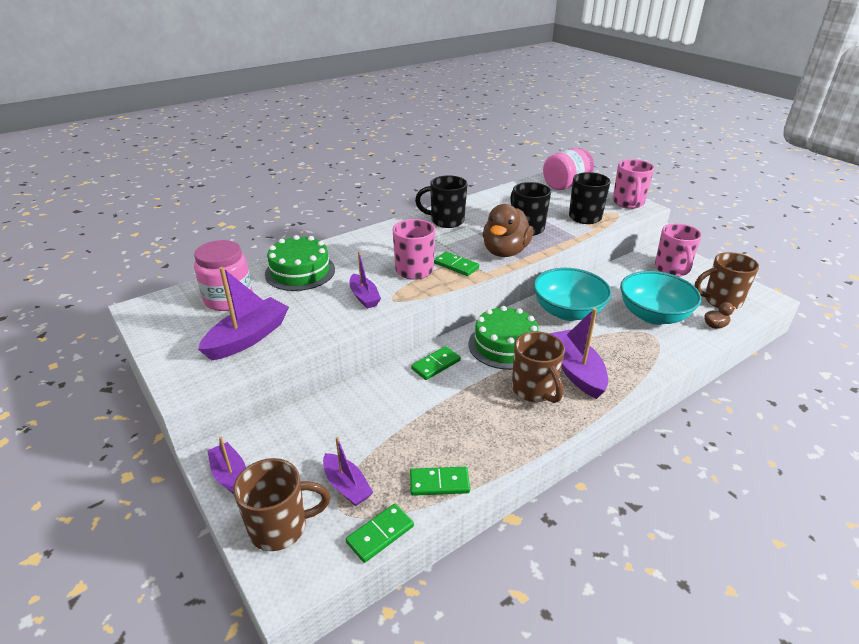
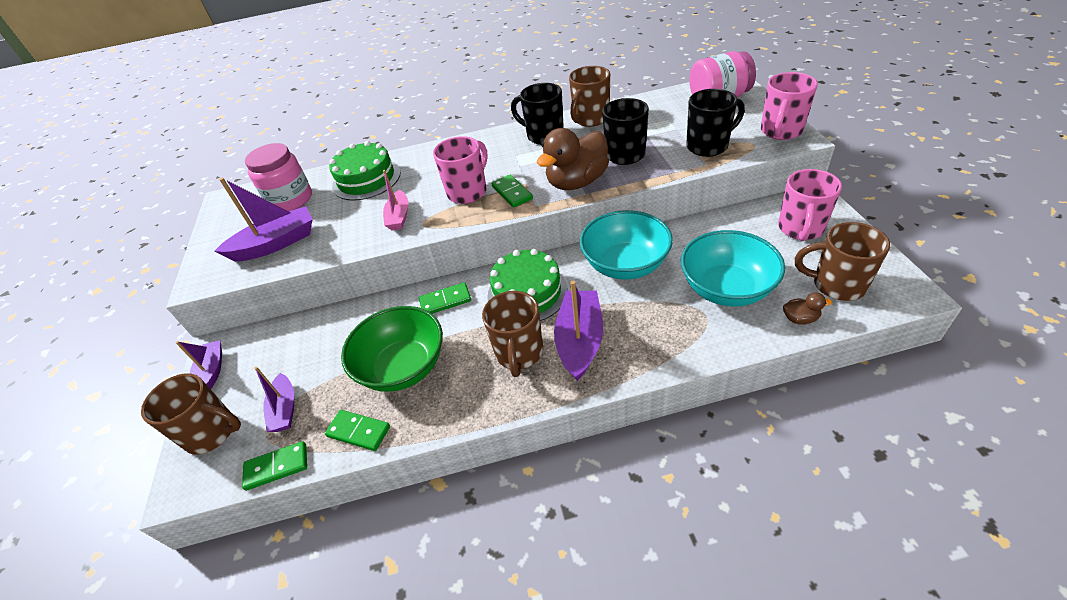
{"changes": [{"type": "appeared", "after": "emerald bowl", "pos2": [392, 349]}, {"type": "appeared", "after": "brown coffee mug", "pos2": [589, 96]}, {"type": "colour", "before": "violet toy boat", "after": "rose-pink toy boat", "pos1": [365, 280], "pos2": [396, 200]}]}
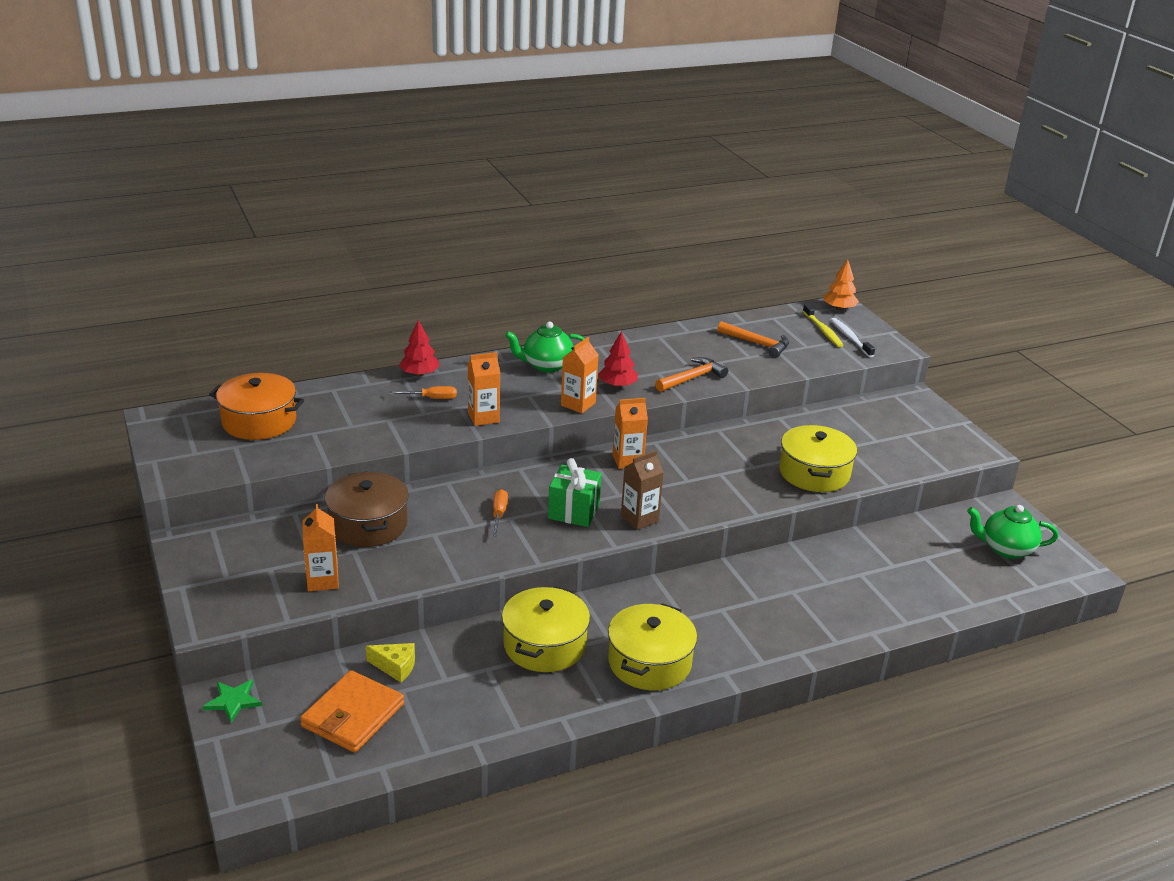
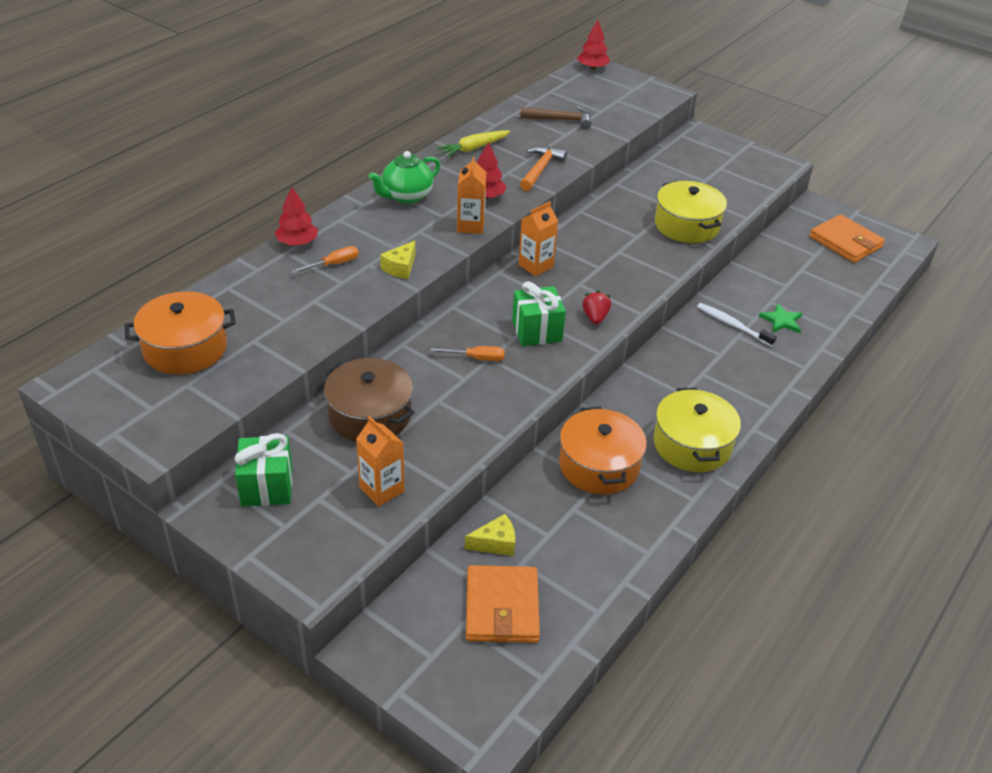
{"changes": [{"type": "missing", "before": "bright yellow toothbrush", "pos1": [823, 326]}, {"type": "appeared", "after": "emerald present", "pos2": [263, 469]}, {"type": "appeared", "after": "bright yellow carrot", "pos2": [473, 143]}, {"type": "relocated", "before": "emerald star shape", "pos1": [232, 701], "pos2": [781, 318]}, {"type": "relocated", "before": "white toothbrush", "pos1": [852, 338], "pos2": [737, 325]}, {"type": "exchanged", "before": "orange-coloured carton", "after": "bright yellow cheese wedge", "pos1": [484, 389], "pos2": [398, 260]}, {"type": "exchanged", "before": "brown carton", "after": "red berry", "pos1": [642, 490], "pos2": [596, 307]}, {"type": "exchanged", "before": "emerald tea pot", "after": "orange-coloured card wallet", "pos1": [1012, 532], "pos2": [847, 238]}, {"type": "colour", "before": "bright yellow pot", "after": "orange-coloured pot", "pos1": [546, 629], "pos2": [603, 450]}, {"type": "colour", "before": "orange-coloured claw hammer", "after": "brown claw hammer", "pos1": [753, 339], "pos2": [555, 117]}, {"type": "colour", "before": "orange-coloured toy tree", "after": "red toy tree", "pos1": [841, 285], "pos2": [593, 45]}, {"type": "spun", "before": "orange-coloured flat screwdriver", "pos1": [500, 512], "pos2": [468, 353], "turn": 120}]}
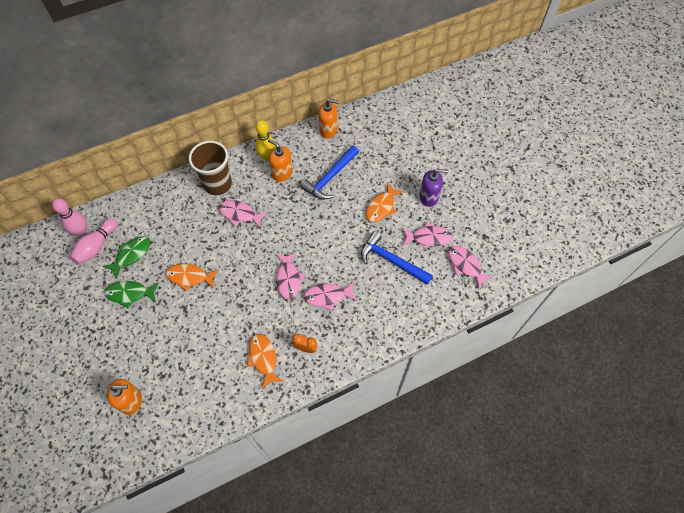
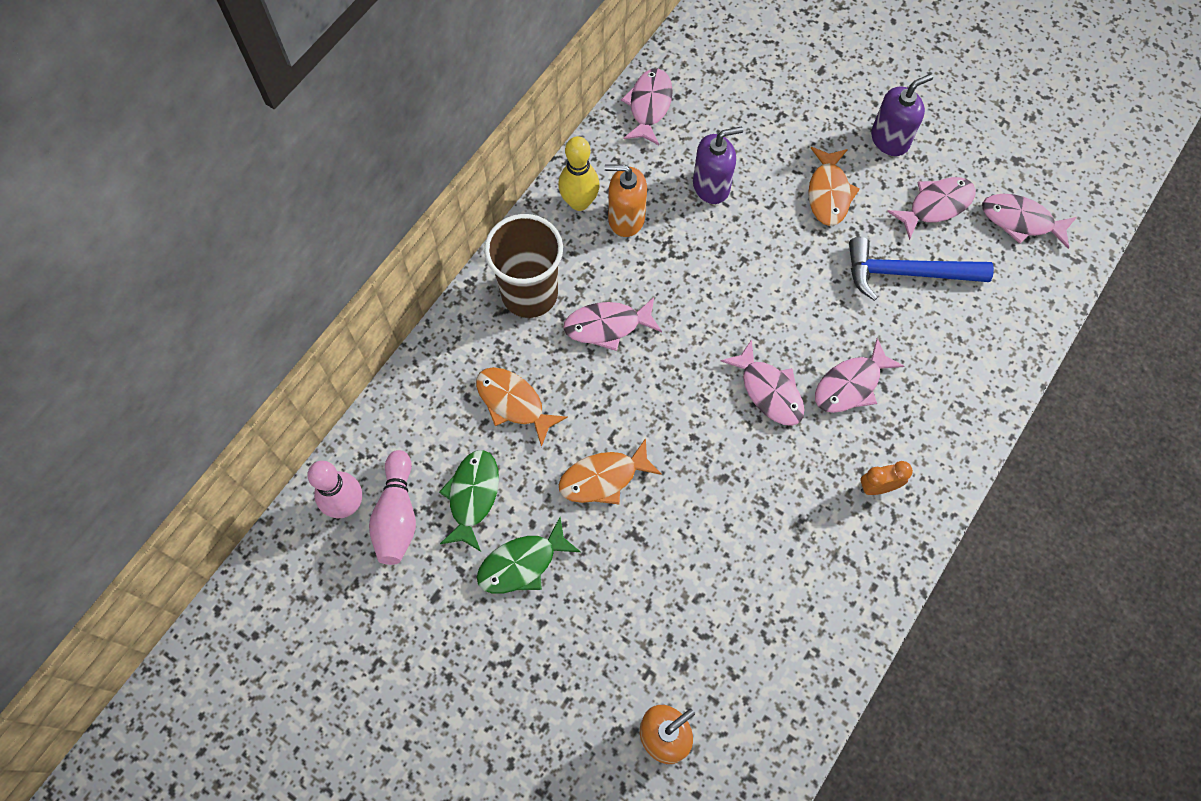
{"changes": [{"type": "relocated", "before": "orange-coloured toy fish", "pos1": [265, 361], "pos2": [522, 407]}, {"type": "exchanged", "before": "royal blue claw hammer", "after": "violet soap dispenser", "pos1": [329, 172], "pos2": [718, 165]}, {"type": "exchanged", "before": "orange-coloured soap dispenser", "after": "rose-pink toy fish", "pos1": [329, 119], "pos2": [647, 106]}]}
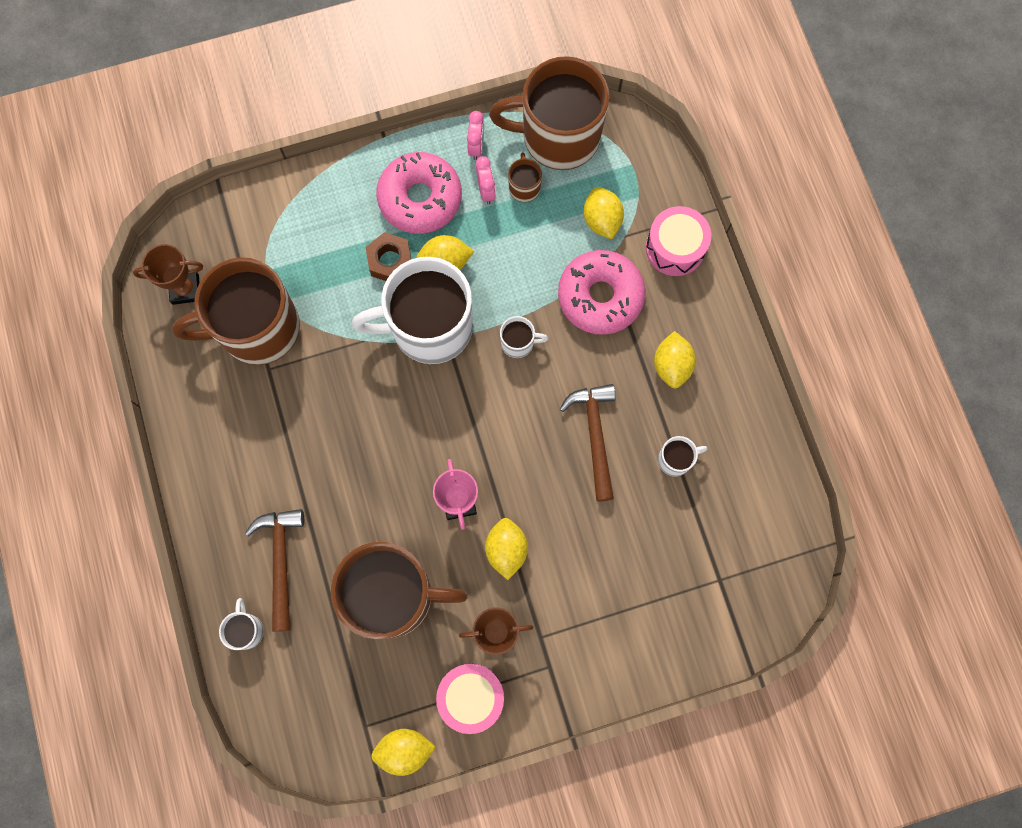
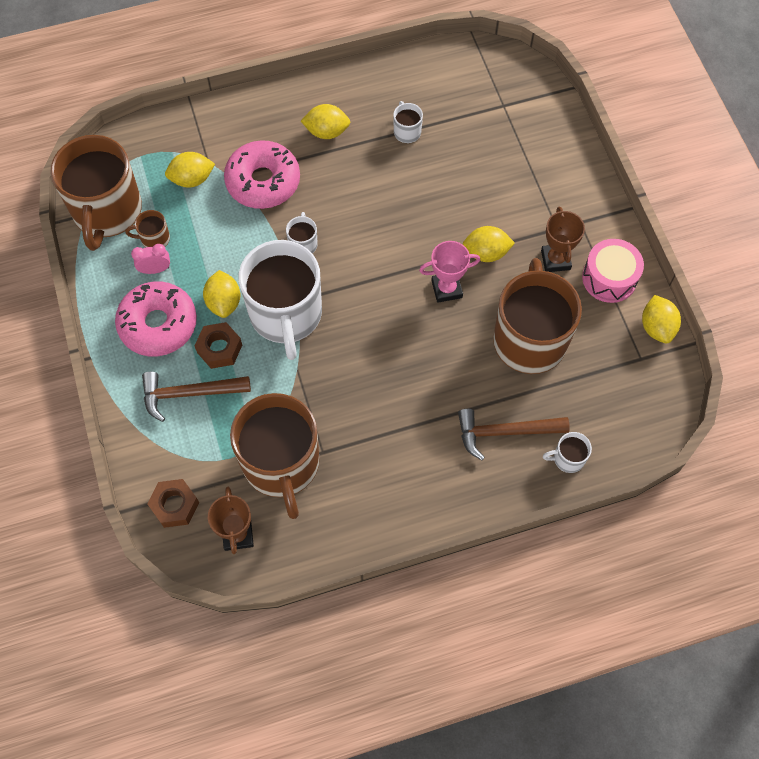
{"changes": [{"type": "missing", "before": "rose-pink clock", "pos1": [475, 135]}, {"type": "missing", "before": "rose-pink snare drum", "pos1": [678, 241]}, {"type": "appeared", "after": "brown hexagon nut", "pos2": [173, 503]}, {"type": "relocated", "before": "brown claw hammer", "pos1": [588, 442], "pos2": [196, 397]}]}
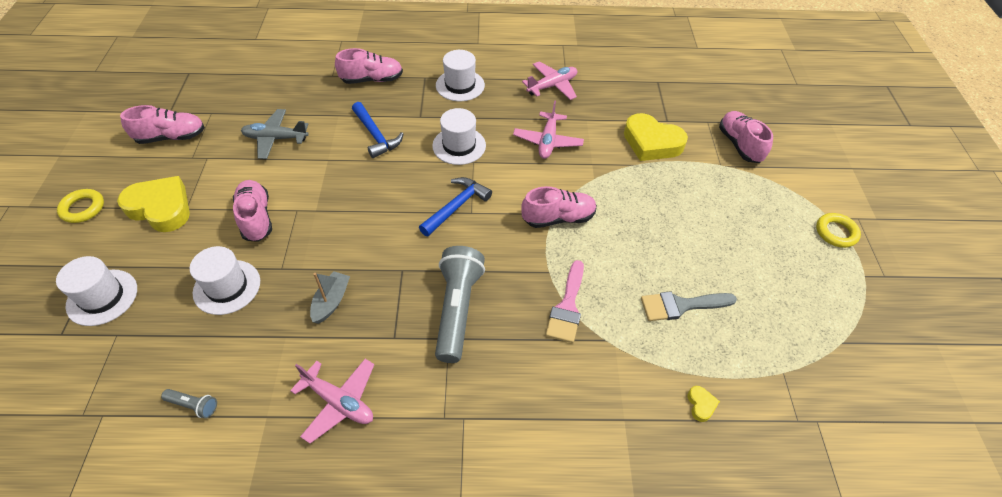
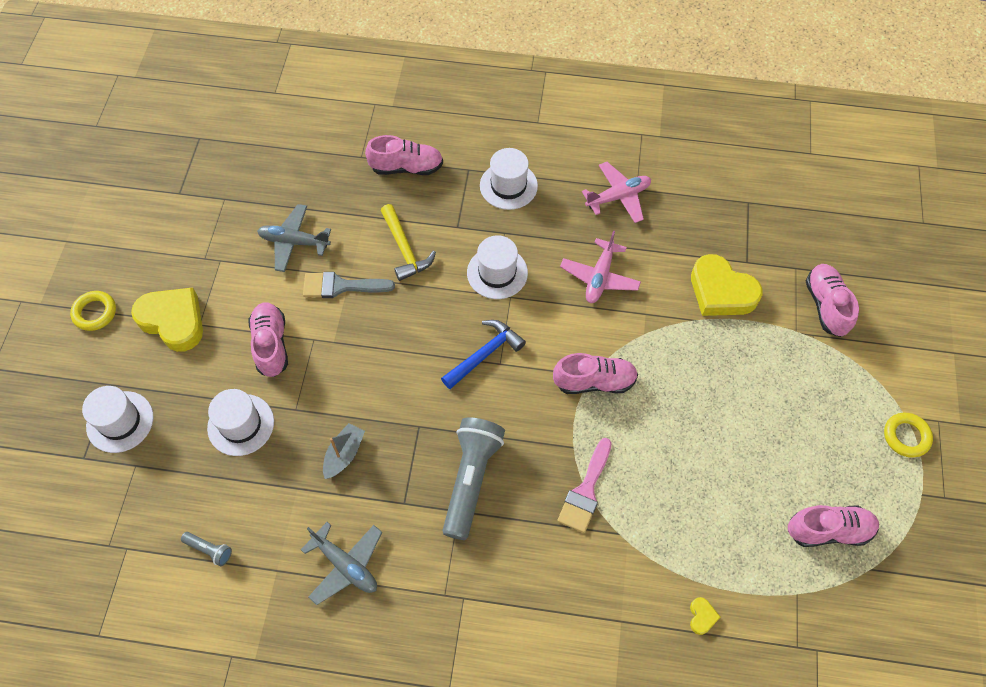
{"changes": [{"type": "relocated", "before": "rose-pink shoe", "pos1": [162, 124], "pos2": [833, 526]}, {"type": "relocated", "before": "ash-grey paintbrush", "pos1": [689, 306], "pos2": [349, 285]}, {"type": "colour", "before": "rose-pink aeroplane", "after": "ash-grey aeroplane", "pos1": [332, 401], "pos2": [341, 563]}, {"type": "colour", "before": "royal blue claw hammer", "after": "bright yellow claw hammer", "pos1": [377, 130], "pos2": [408, 242]}]}
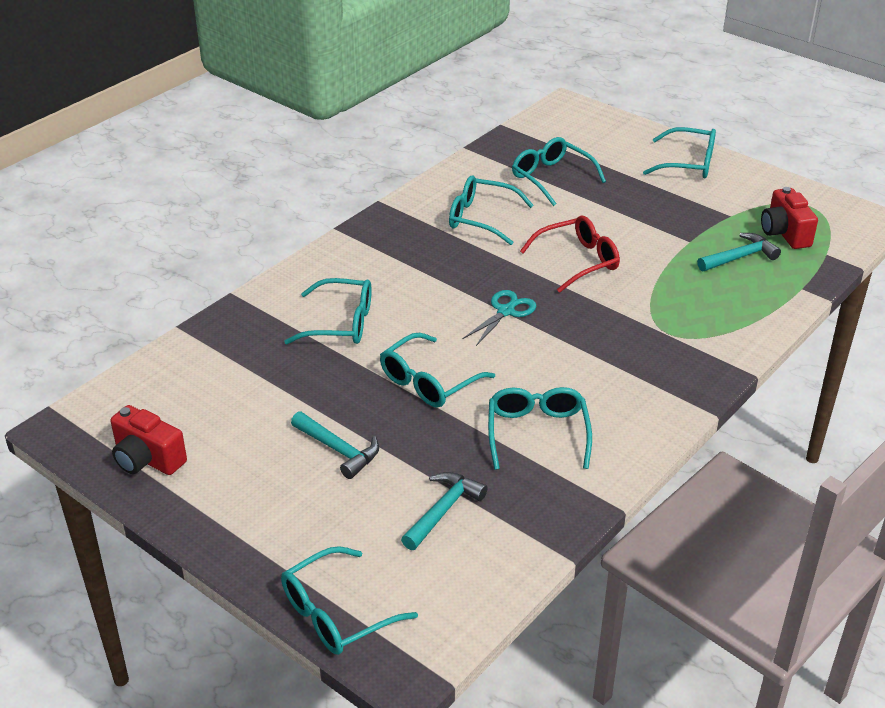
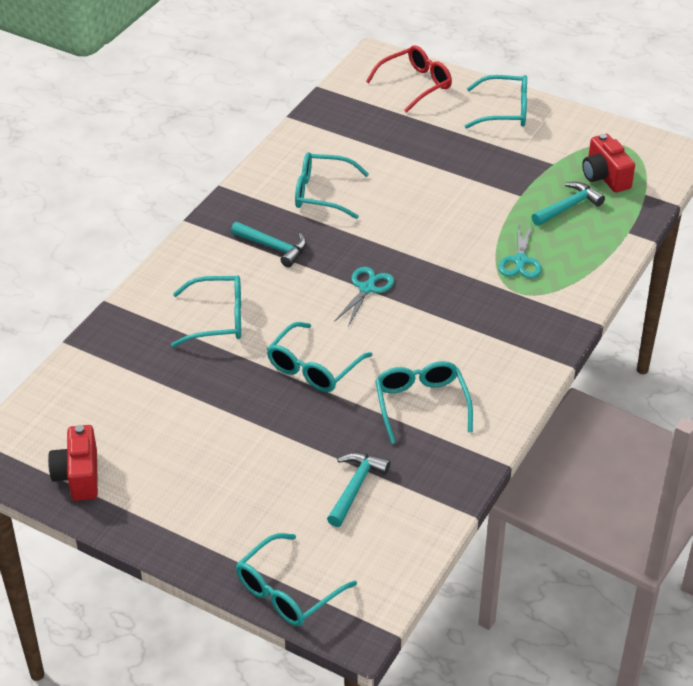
{"changes": [{"type": "missing", "before": "aqua spectacles", "pos1": [559, 171]}, {"type": "appeared", "after": "aqua pair of scissors", "pos2": [520, 251]}, {"type": "relocated", "before": "aqua claw hammer", "pos1": [335, 445], "pos2": [269, 244]}, {"type": "relocated", "before": "red spectacles", "pos1": [570, 254], "pos2": [409, 79]}, {"type": "spun", "before": "red photo camera", "pos1": [148, 440], "pos2": [73, 463], "turn": 60}]}
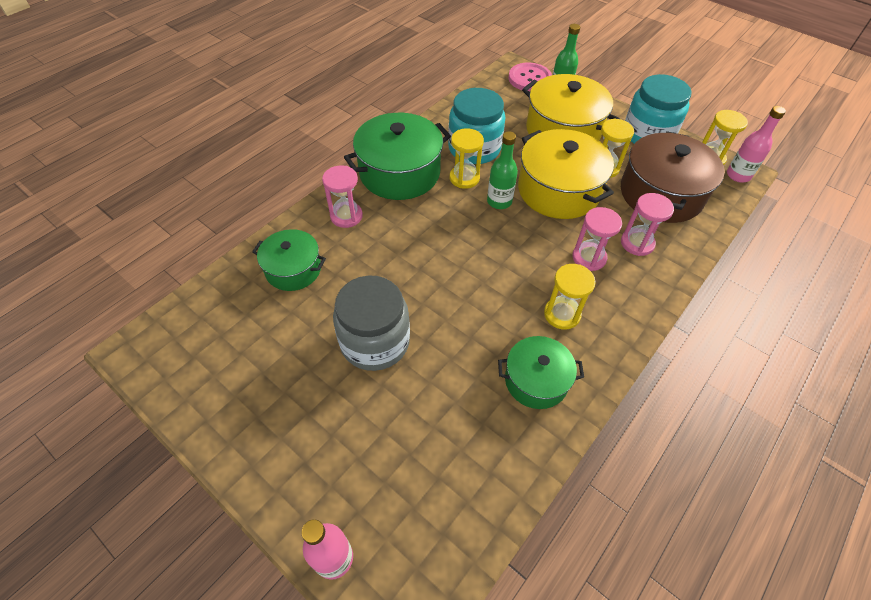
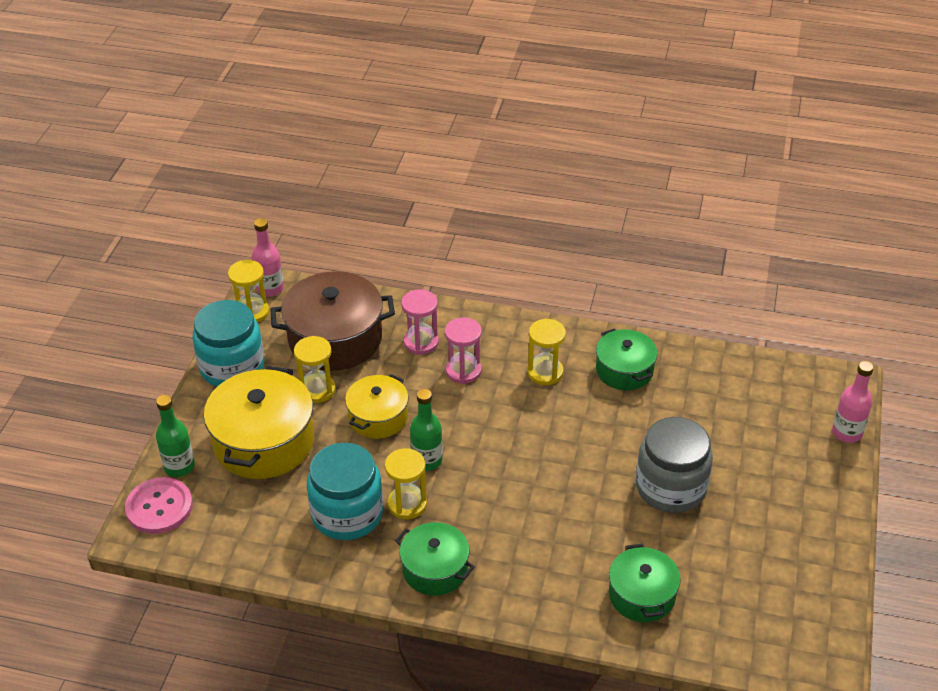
{"changes": [{"type": "missing", "before": "rose-pink sand timer", "pos1": [342, 196]}, {"type": "size", "before": "emerald pot", "pos1": [397, 156], "pos2": [435, 559], "scale": 0.6}, {"type": "size", "before": "bright yellow pot", "pos1": [566, 174], "pos2": [377, 406], "scale": 0.6}]}
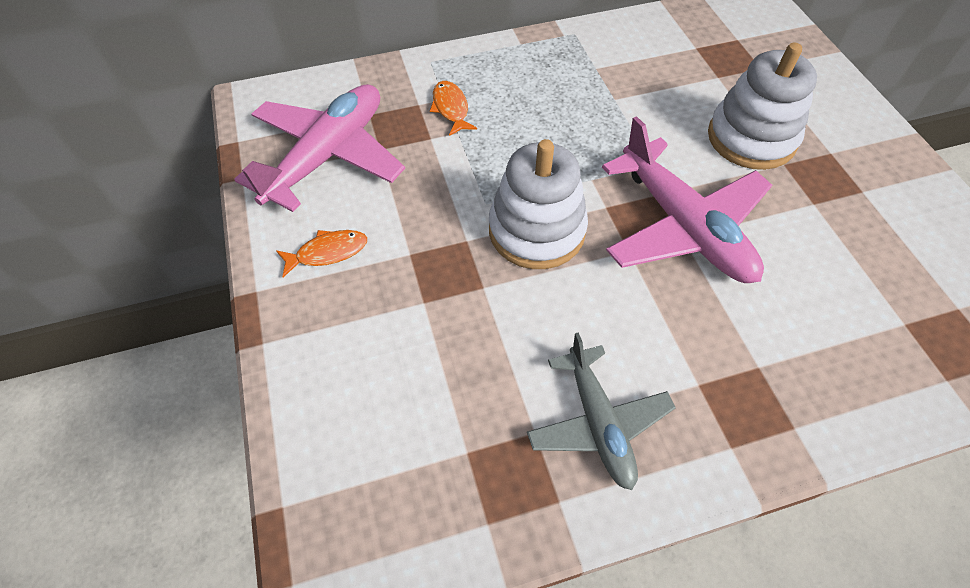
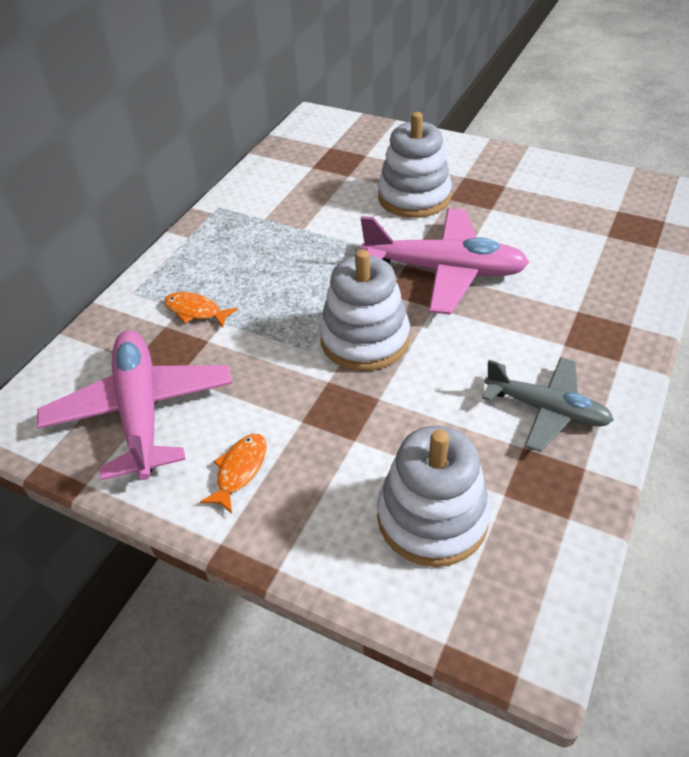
{"changes": [{"type": "appeared", "after": "white ring stacker", "pos2": [434, 496]}]}
